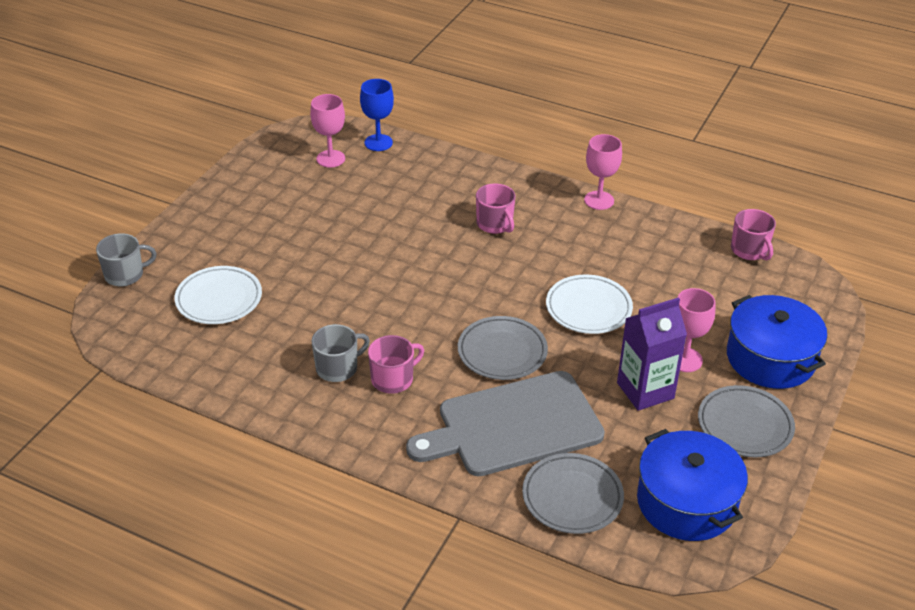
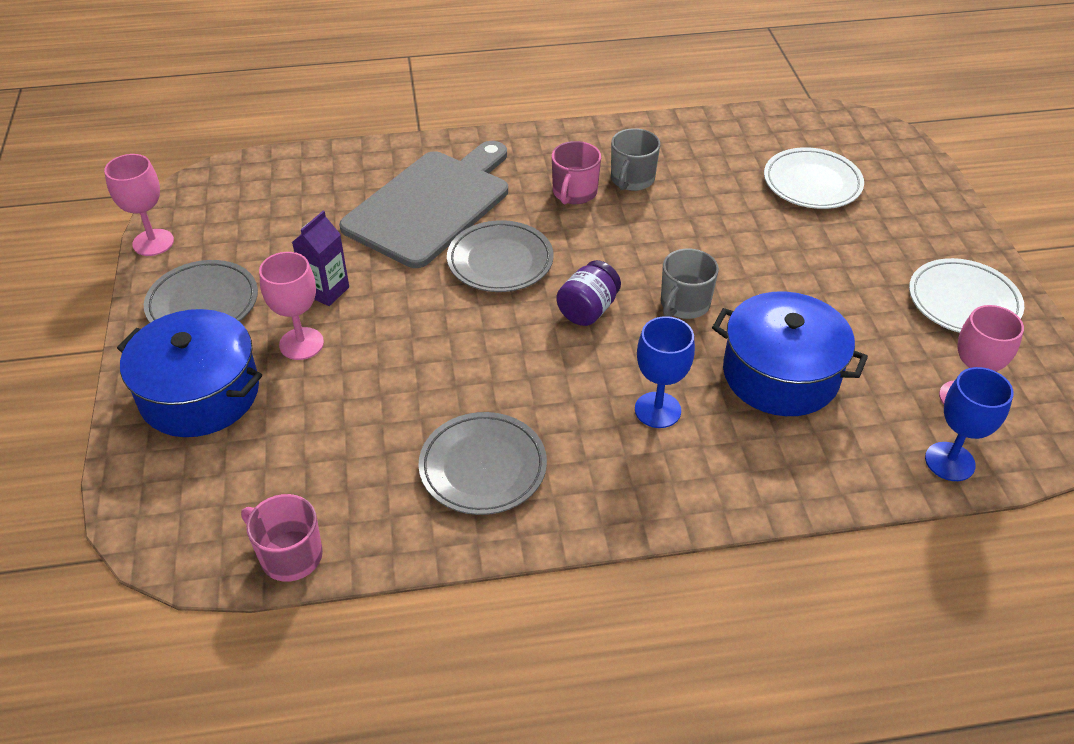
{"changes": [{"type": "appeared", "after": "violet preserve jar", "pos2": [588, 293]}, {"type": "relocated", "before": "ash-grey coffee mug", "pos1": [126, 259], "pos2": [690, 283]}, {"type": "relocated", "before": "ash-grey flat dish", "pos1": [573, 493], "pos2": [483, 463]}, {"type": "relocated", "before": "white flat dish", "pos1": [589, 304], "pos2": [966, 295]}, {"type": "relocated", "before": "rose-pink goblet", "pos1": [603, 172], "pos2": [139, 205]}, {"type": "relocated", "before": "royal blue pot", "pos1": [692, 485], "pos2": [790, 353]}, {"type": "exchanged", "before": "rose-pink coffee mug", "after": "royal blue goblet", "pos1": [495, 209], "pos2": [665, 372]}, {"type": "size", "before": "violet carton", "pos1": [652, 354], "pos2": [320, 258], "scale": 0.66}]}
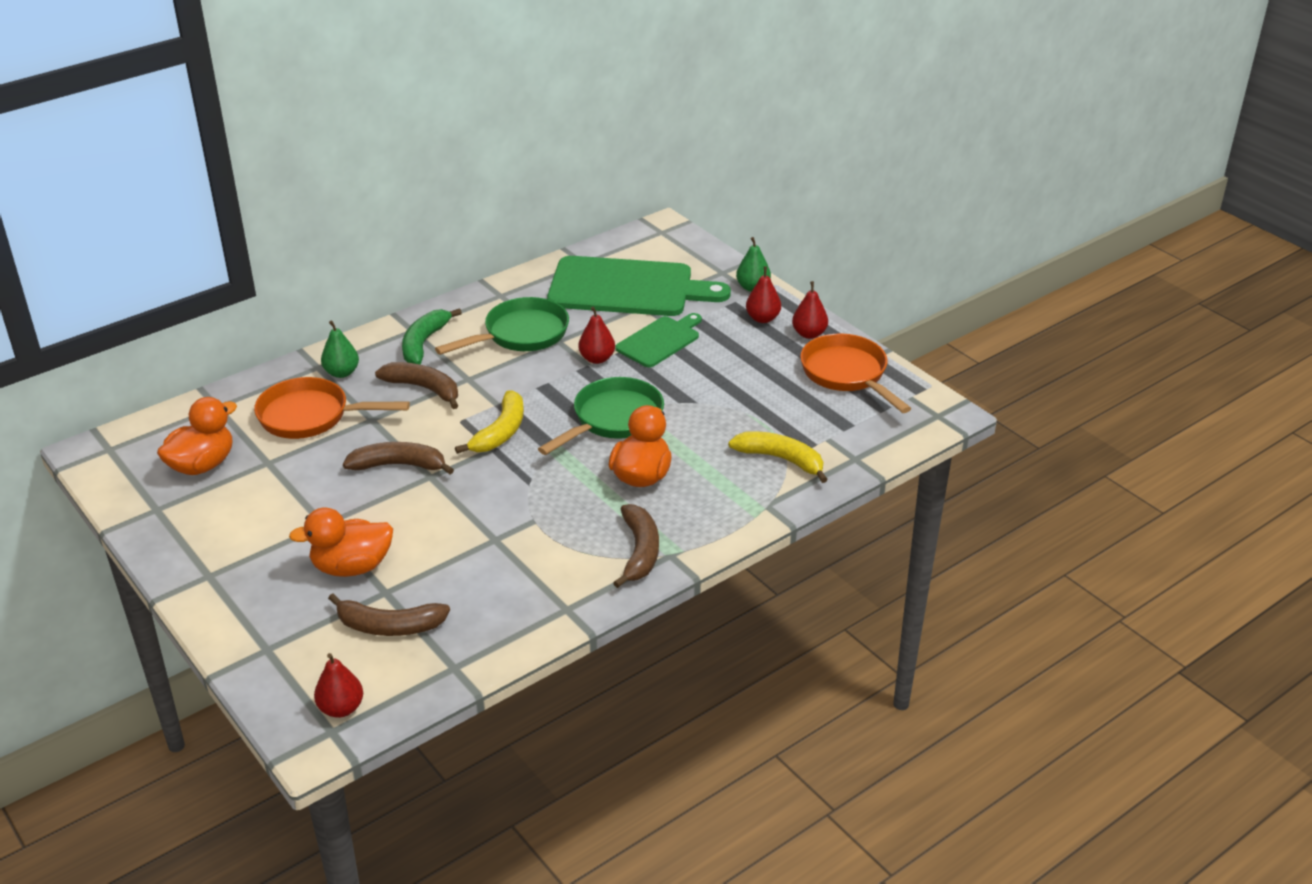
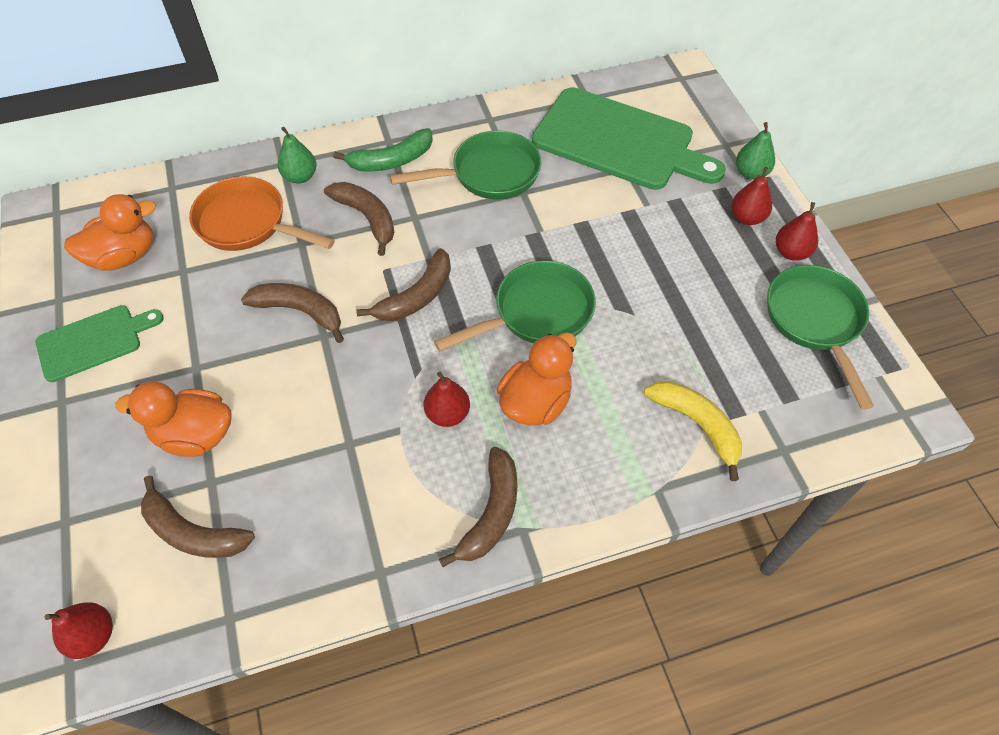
{"changes": [{"type": "relocated", "before": "red toy pear", "pos1": [596, 335], "pos2": [447, 399]}, {"type": "relocated", "before": "emerald bread board", "pos1": [658, 340], "pos2": [99, 343]}, {"type": "colour", "before": "bright yellow toy banana", "after": "brown toy banana", "pos1": [489, 422], "pos2": [404, 284]}, {"type": "colour", "before": "orange-coloured frying pan", "after": "emerald frying pan", "pos1": [855, 373], "pos2": [820, 337]}, {"type": "spun", "before": "emerald toy banana", "pos1": [432, 336], "pos2": [383, 150], "turn": -150}]}
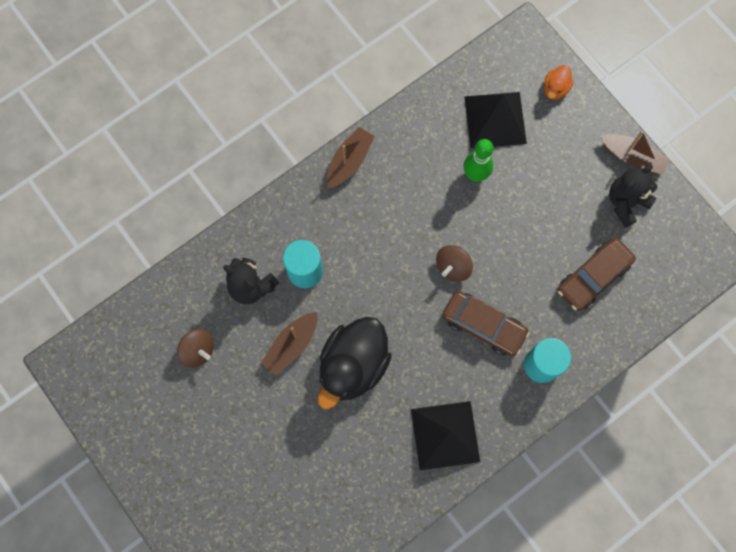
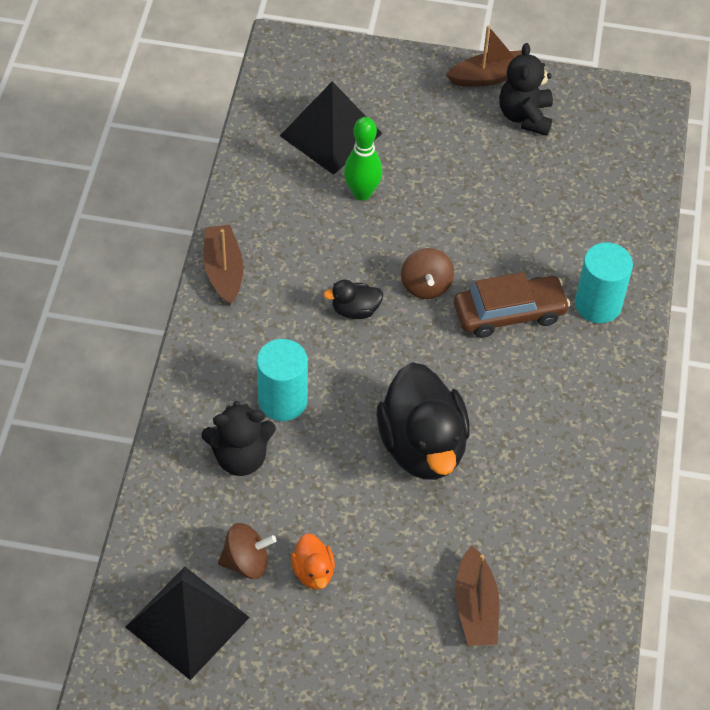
{"changes": [{"type": "missing", "before": "brown car", "pos1": [596, 274]}, {"type": "appeared", "after": "jet-black rubber duck", "pos2": [353, 299]}, {"type": "relocated", "before": "brown toy boat", "pos1": [289, 344], "pos2": [477, 595]}, {"type": "relocated", "before": "jet-black pyramid", "pos1": [445, 435], "pos2": [187, 623]}, {"type": "relocated", "before": "orange-coloured rubber duck", "pos1": [559, 82], "pos2": [313, 561]}]}
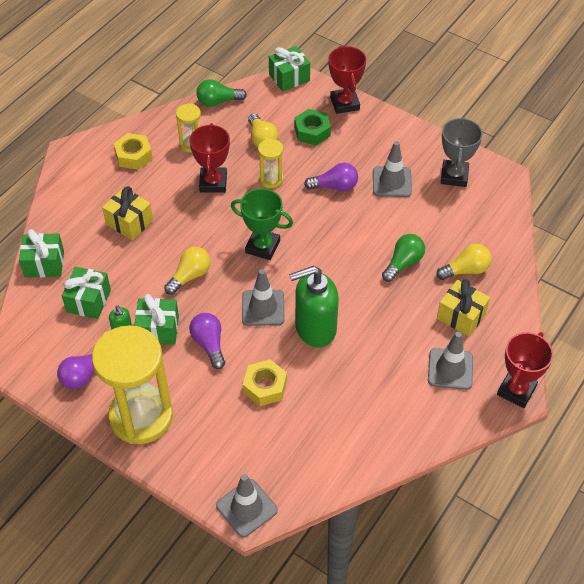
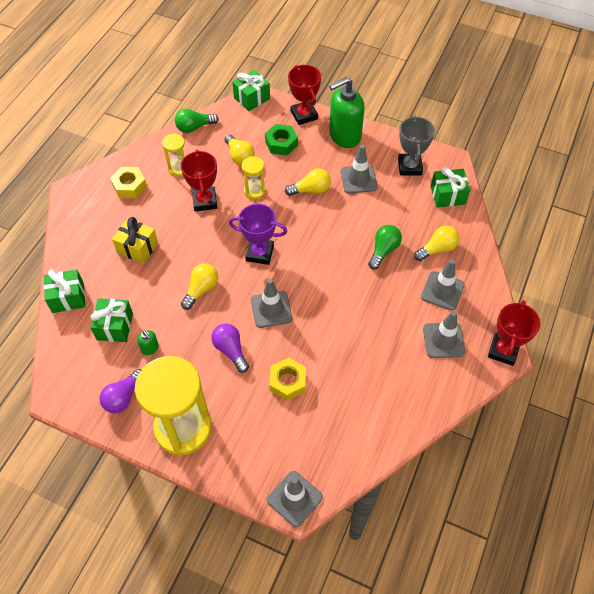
{"changes": [{"type": "relocated", "before": "emerald present", "pos1": [156, 319], "pos2": [450, 187]}, {"type": "relocated", "before": "emerald soap dispenser", "pos1": [314, 307], "pos2": [347, 112]}, {"type": "exchanged", "before": "bright yellow present", "after": "ash-grey traffic cone", "pos1": [463, 307], "pos2": [443, 285]}, {"type": "colour", "before": "emerald trophy", "after": "violet trophy", "pos1": [262, 224], "pos2": [258, 234]}, {"type": "colour", "before": "violet light bulb", "after": "bright yellow light bulb", "pos1": [331, 177], "pos2": [308, 182]}]}
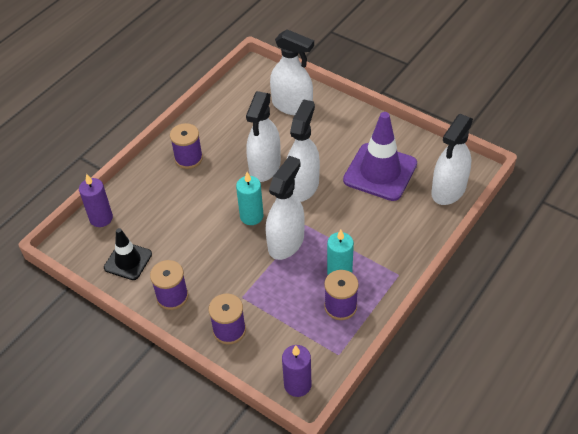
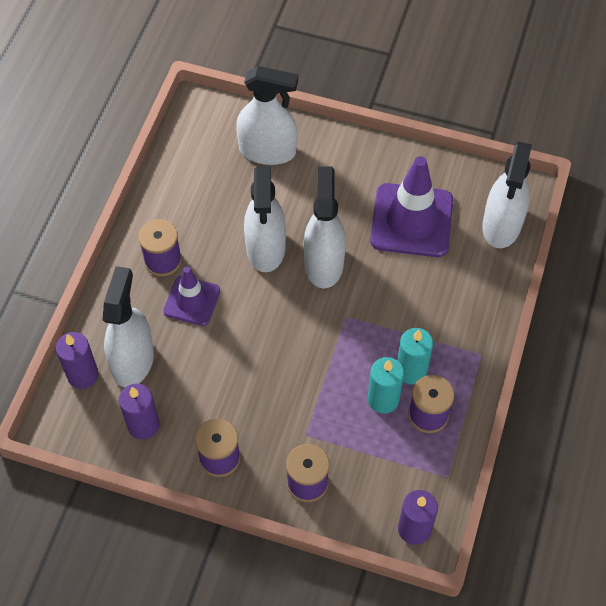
{"changes": [{"type": "appeared", "after": "violet traffic cone", "pos2": [191, 296]}, {"type": "relocated", "before": "aqua pillar candle", "pos1": [249, 198], "pos2": [386, 385]}, {"type": "relocated", "before": "white sprayer", "pos1": [285, 208], "pos2": [128, 326]}, {"type": "exchanged", "before": "jet-black traffic cone", "after": "violet pillar candle", "pos1": [128, 254], "pos2": [139, 411]}]}
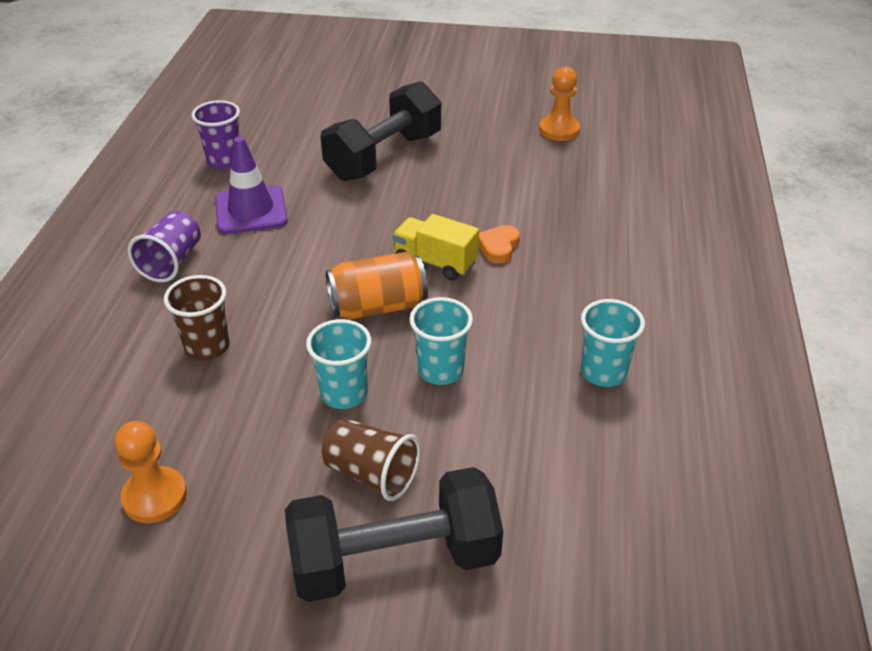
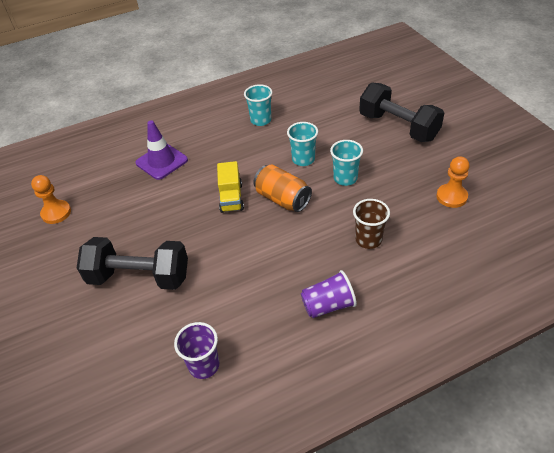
{"changes": [{"type": "missing", "before": "brown cup", "pos1": [371, 459]}, {"type": "missing", "before": "orange-coloured love heart", "pos1": [499, 244]}, {"type": "relocated", "before": "violet traffic cone", "pos1": [251, 185], "pos2": [161, 150]}]}
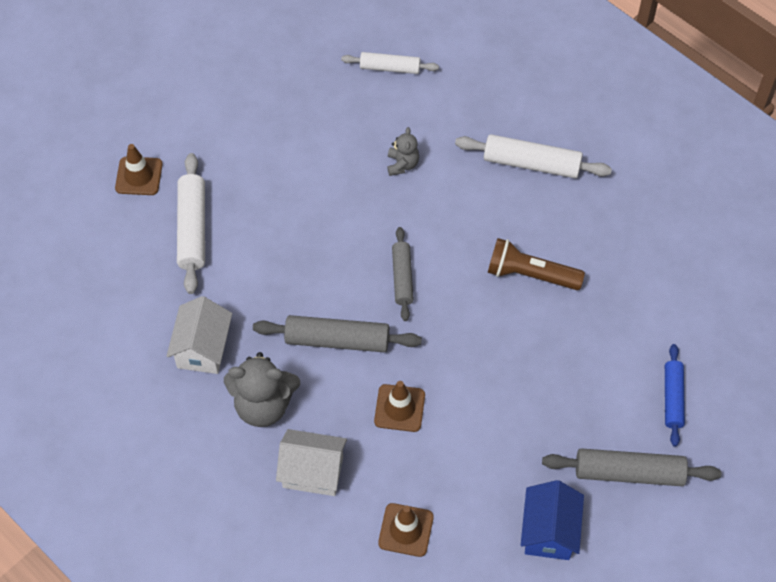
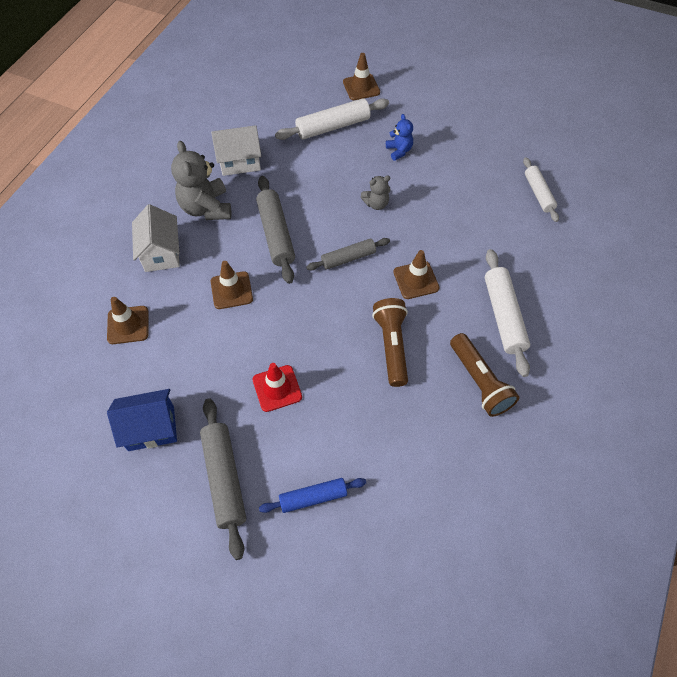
{"changes": [{"type": "appeared", "after": "red traffic cone", "pos2": [277, 387]}, {"type": "appeared", "after": "royal blue stuffed bear", "pos2": [399, 137]}, {"type": "appeared", "after": "brown traffic cone", "pos2": [416, 274]}, {"type": "appeared", "after": "brown flashlight", "pos2": [484, 375]}, {"type": "relocated", "before": "ash-grey stuffed bear", "pos1": [403, 151], "pos2": [376, 193]}]}
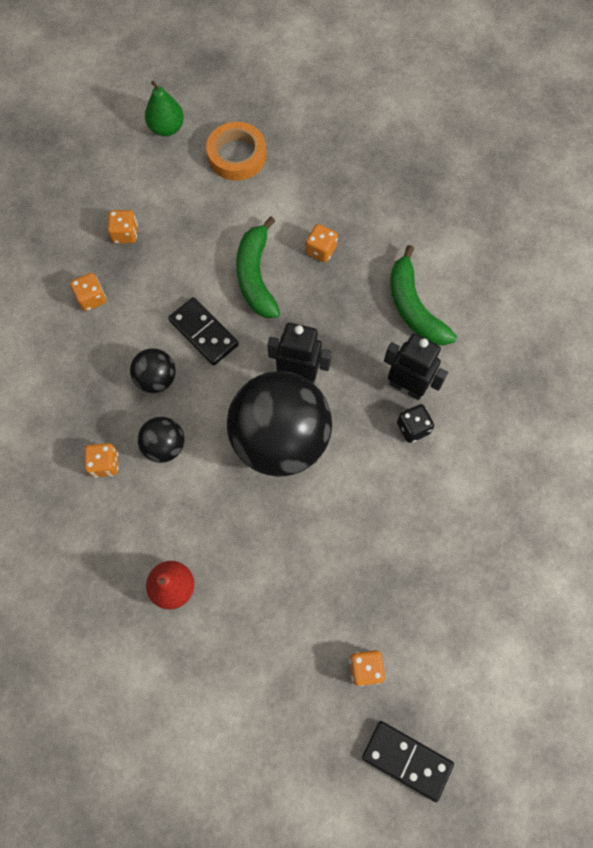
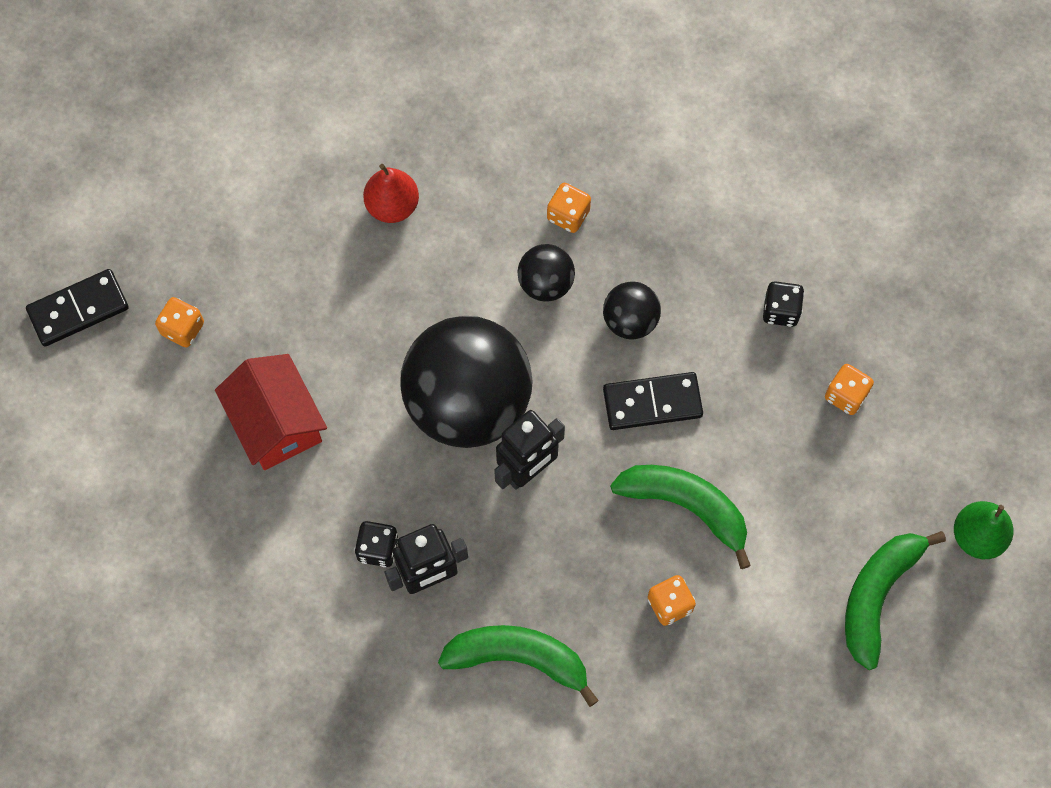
{"changes": [{"type": "appeared", "after": "red toy house", "pos2": [271, 412]}, {"type": "exchanged", "before": "orange-coloured roll of tape", "after": "emerald toy banana", "pos1": [236, 151], "pos2": [895, 600]}, {"type": "colour", "before": "orange-coloured die", "after": "jet-black die", "pos1": [88, 292], "pos2": [783, 304]}]}
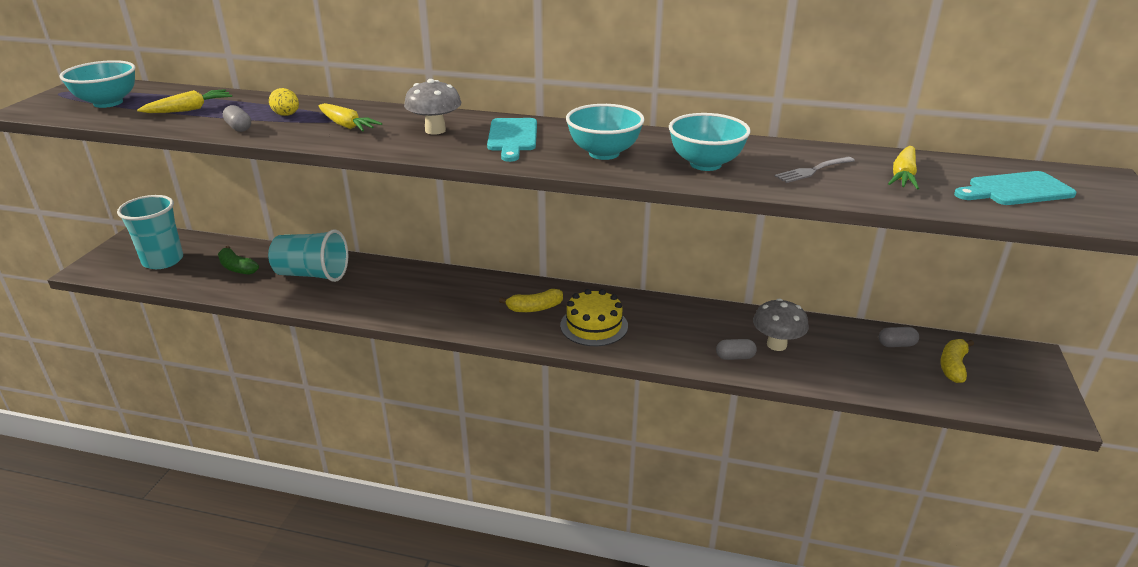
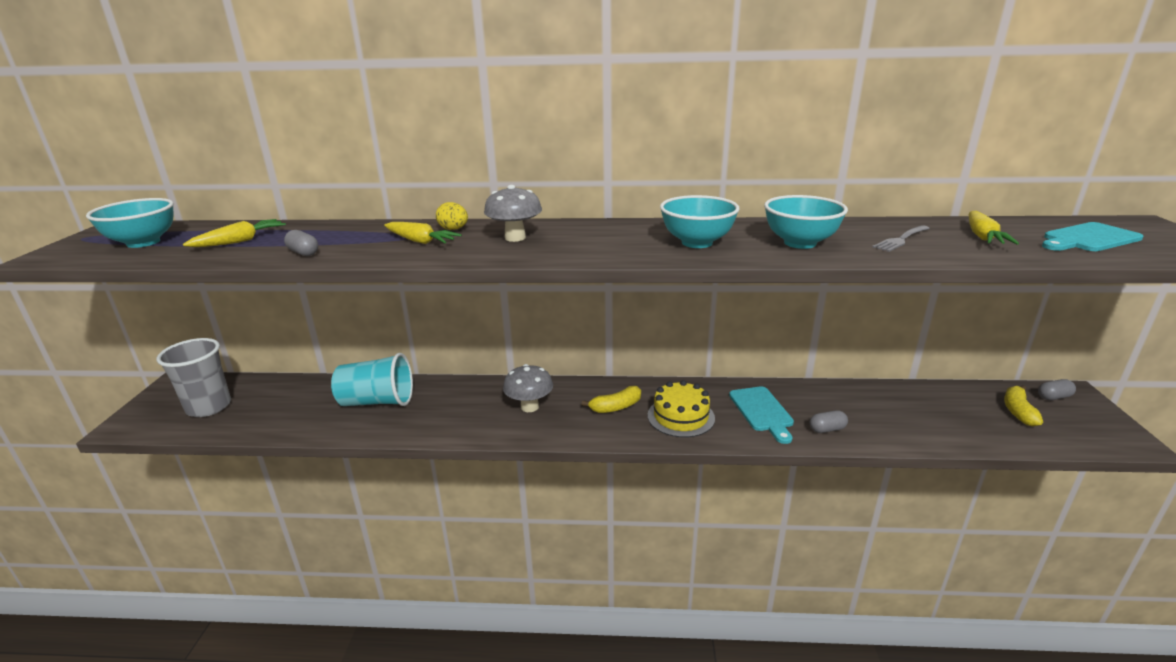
{"changes": [{"type": "missing", "before": "emerald toy banana", "pos1": [238, 260]}, {"type": "relocated", "before": "bright yellow egg shape", "pos1": [284, 102], "pos2": [452, 216]}, {"type": "relocated", "before": "aqua bread board", "pos1": [512, 140], "pos2": [761, 415]}, {"type": "relocated", "before": "ash-grey fungus", "pos1": [781, 324], "pos2": [528, 388]}, {"type": "relocated", "before": "ash-grey pill", "pos1": [899, 337], "pos2": [1057, 389]}, {"type": "colour", "before": "aqua cup", "after": "ash-grey cup", "pos1": [150, 232], "pos2": [194, 377]}]}
